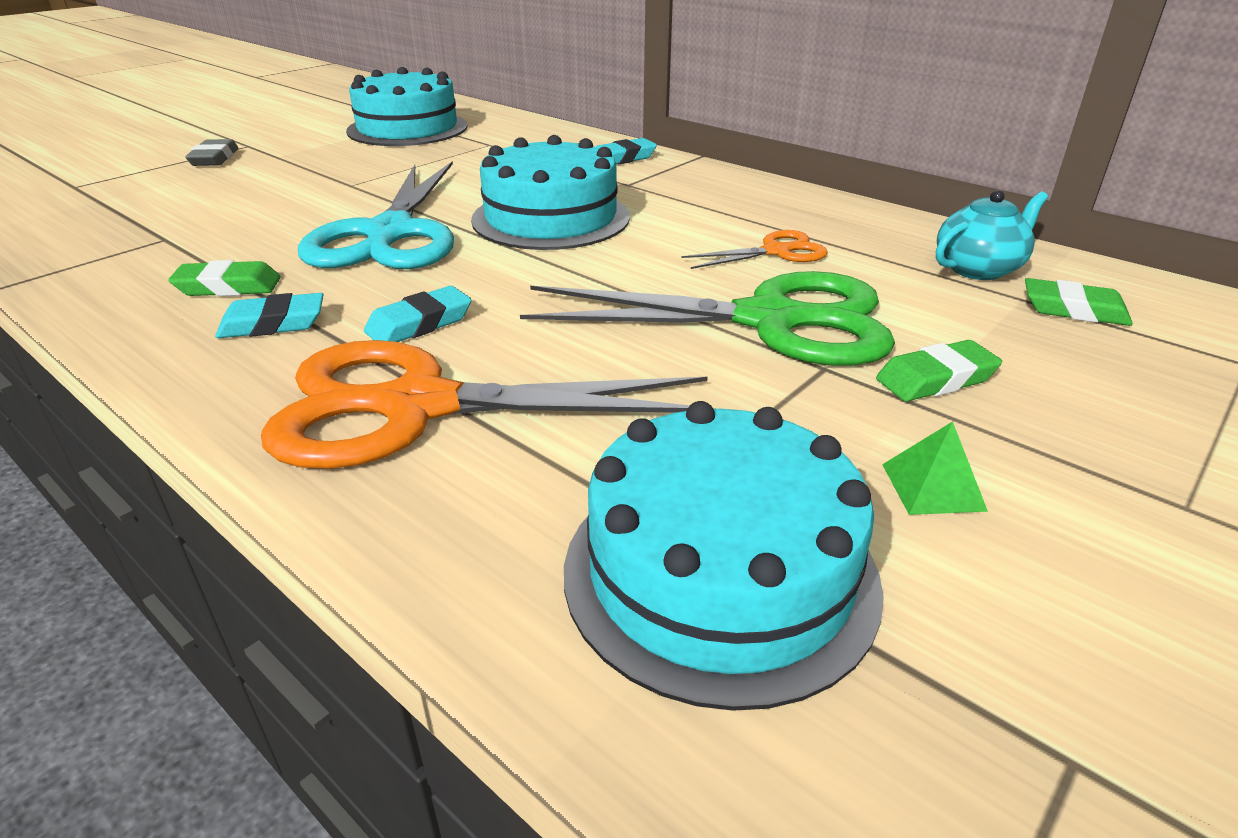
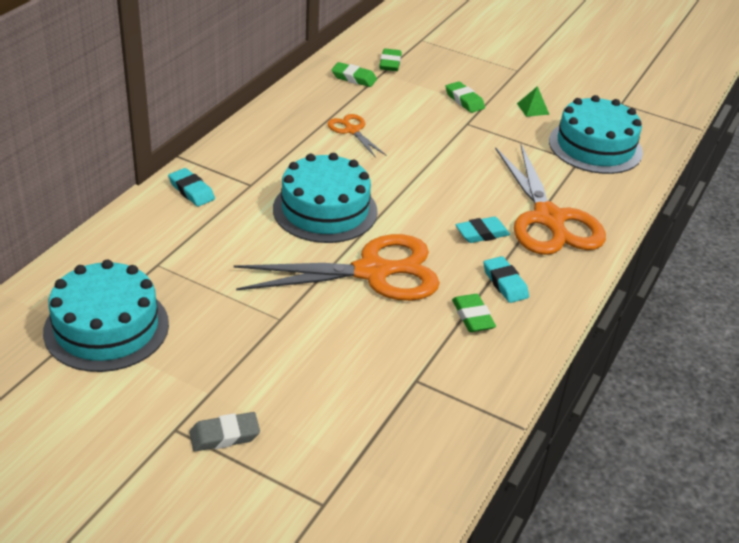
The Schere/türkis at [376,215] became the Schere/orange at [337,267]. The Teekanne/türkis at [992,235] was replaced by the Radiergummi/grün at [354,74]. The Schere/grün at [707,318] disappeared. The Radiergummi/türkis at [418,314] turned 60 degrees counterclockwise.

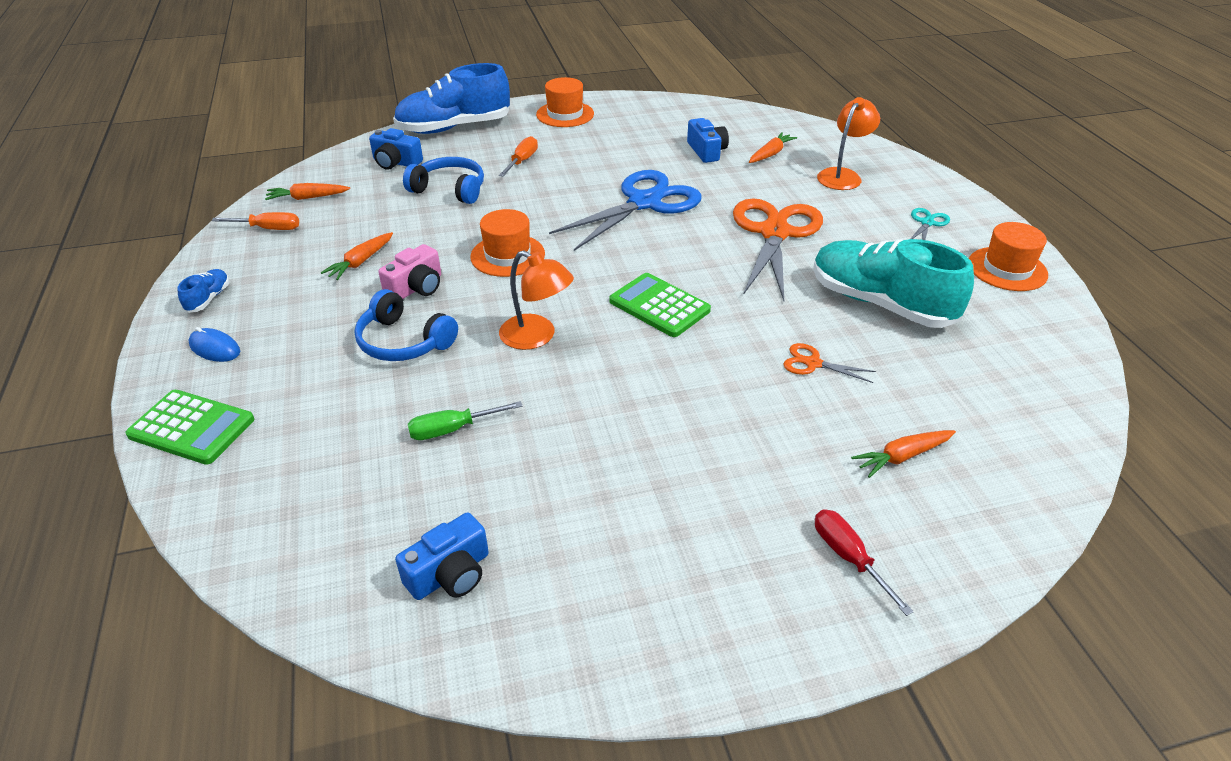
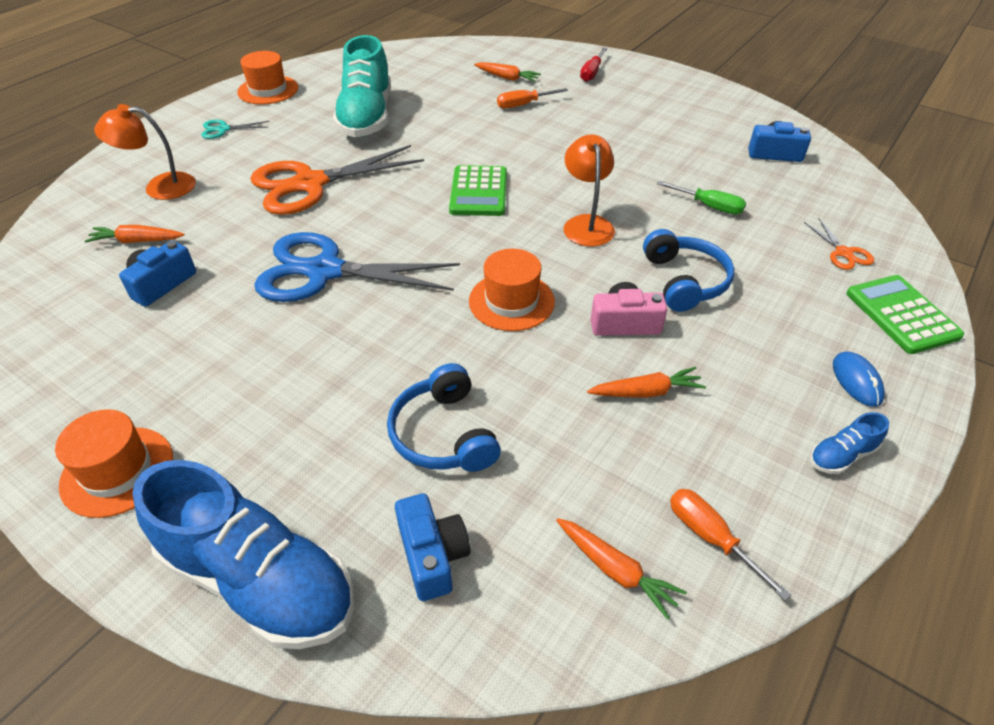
The Schraubenzieher/orange moved from [518,156] to [532,98]. The Schere/orange moved from [829,363] to [839,244].

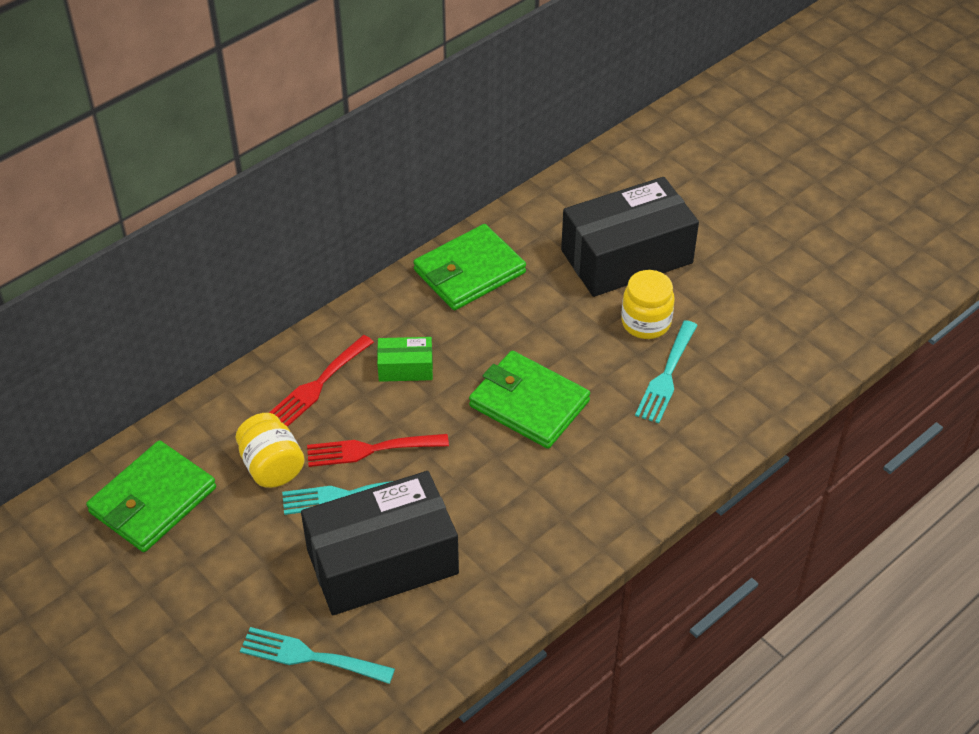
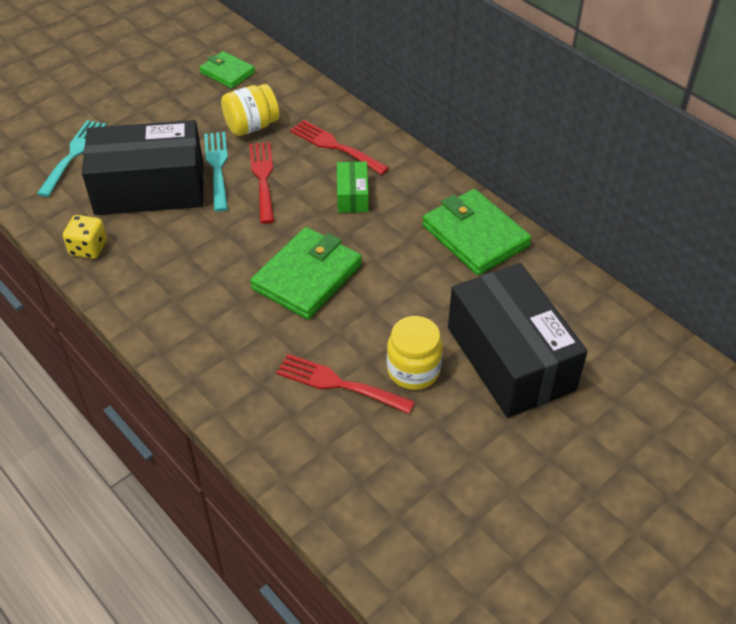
The Gabel/türkis at [666,371] became the Gabel/rot at [345,384]. The Geldbörse/grün at [151,496] changed to 0.59 times the size. The Schachtel/schwarz at [380,543] turned 75 degrees counterclockwise. The Spielwürfel/gelb at [85,237] appeared.

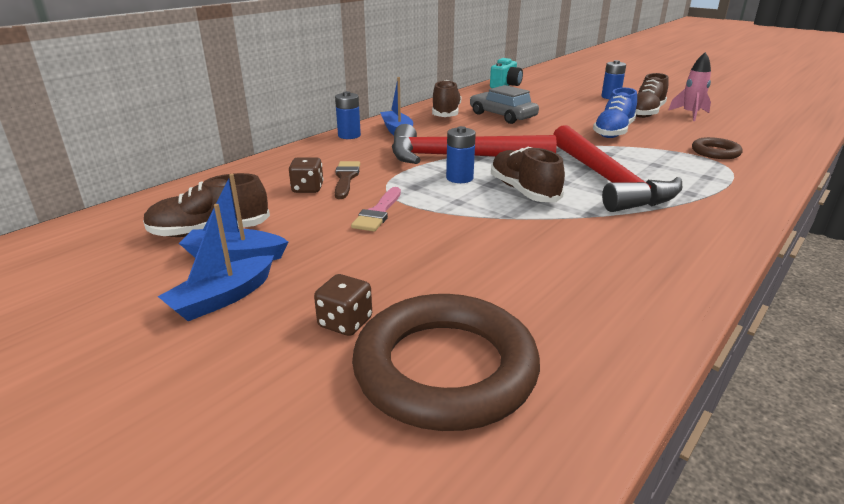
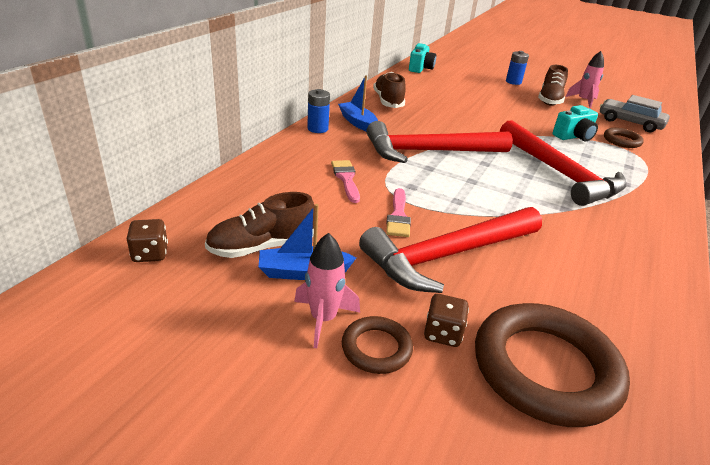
The Auto/grau moved from [504,104] to [635,113]. The Schuh/blau at [615,113] disappeared. The Batterie/blau at [461,154] disappeared. The Schuh/braun at [528,174] disappeared. The Spielwürfel/braun moved from [306,175] to [147,240]. The Pinsel/braun at [347,180] became the Pinsel/rosa at [345,181]. The Boot/blau at [216,262] was replaced by the Rakete/rosa at [327,290]. The Kamera/türkis at [575,123] appeared. The Hammer/rot at [450,250] appeared. The Ring/braun at [377,345] appeared.

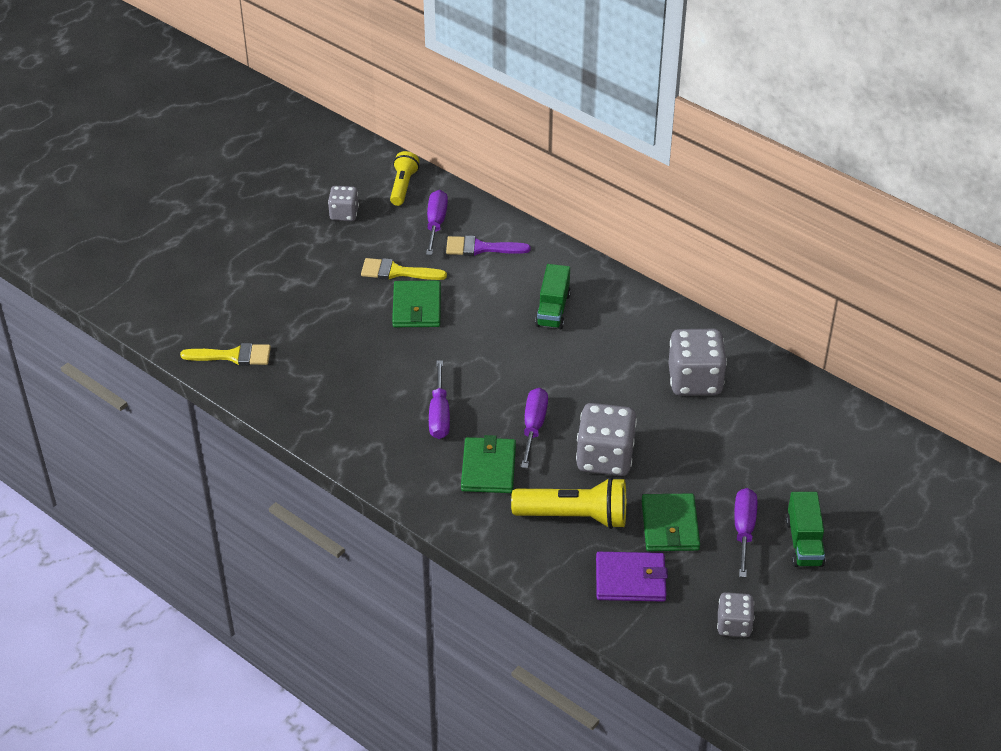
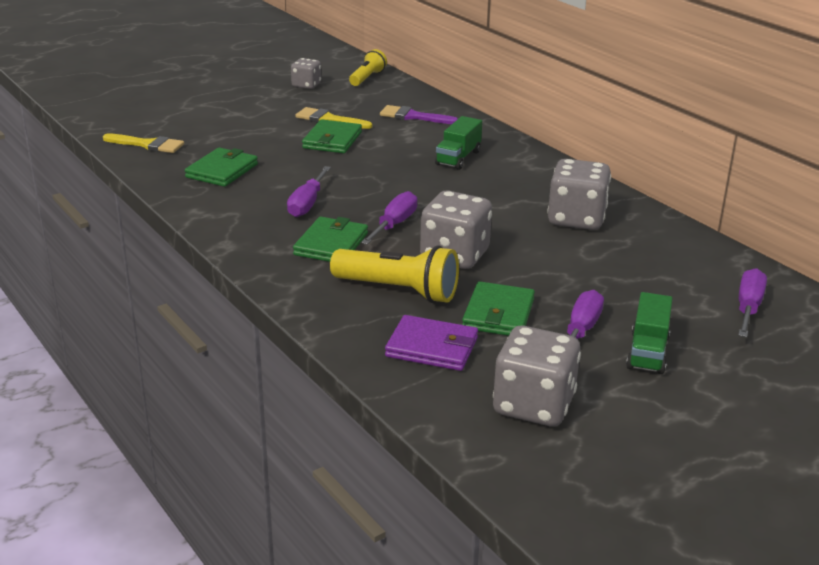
The Schraubenzieher/lila moved from [437,222] to [752,302]. The Spielwürfel/grau at [735,614] changed to 1.74 times the size. The Geldbörse/grün at [221,167] appeared.

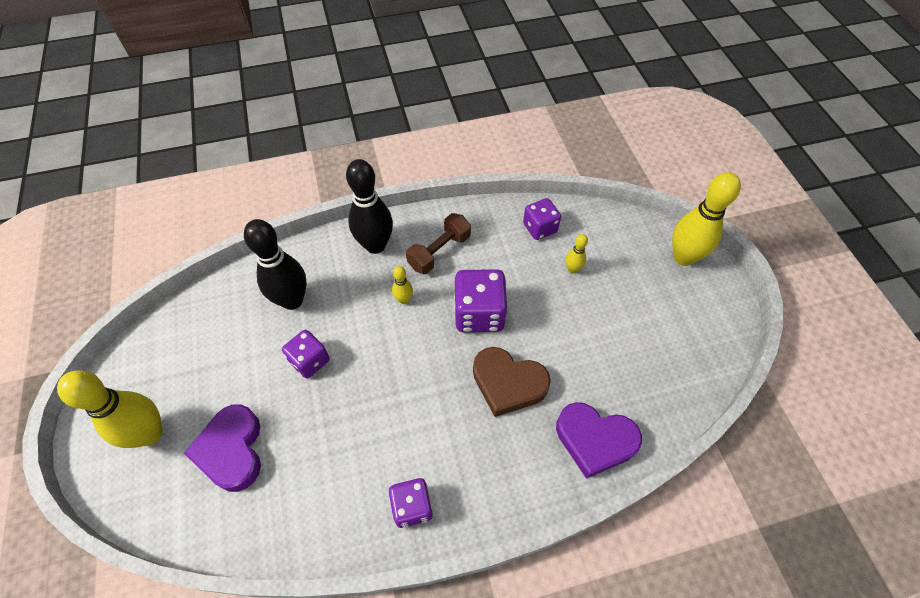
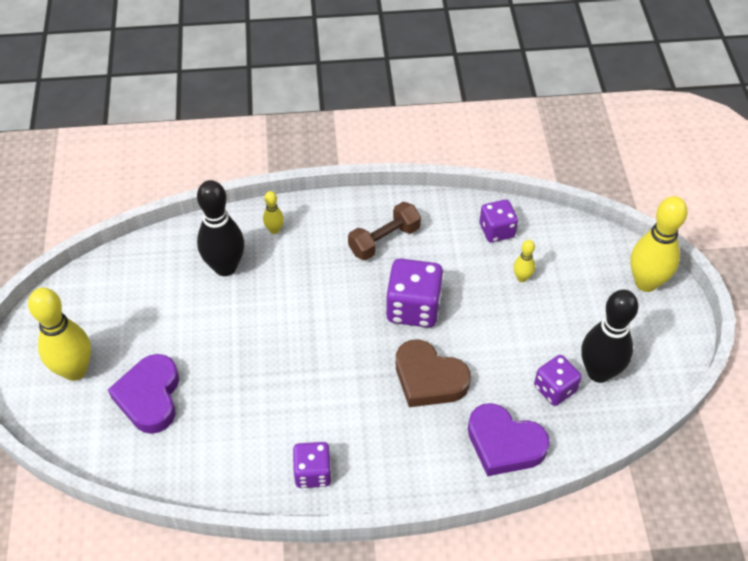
The Bowlingkegel/schwarz moved from [369,206] to [610,336]. The Bowlingkegel/gelb moved from [402,285] to [273,212]. The Spielwürfel/lila moved from [306,354] to [558,380].

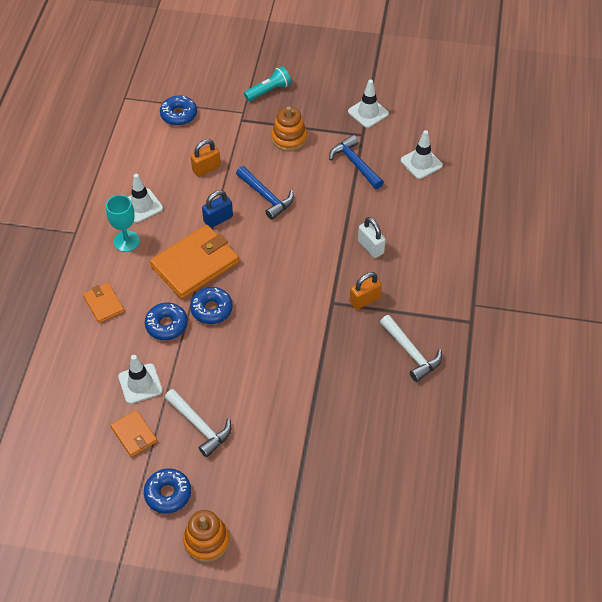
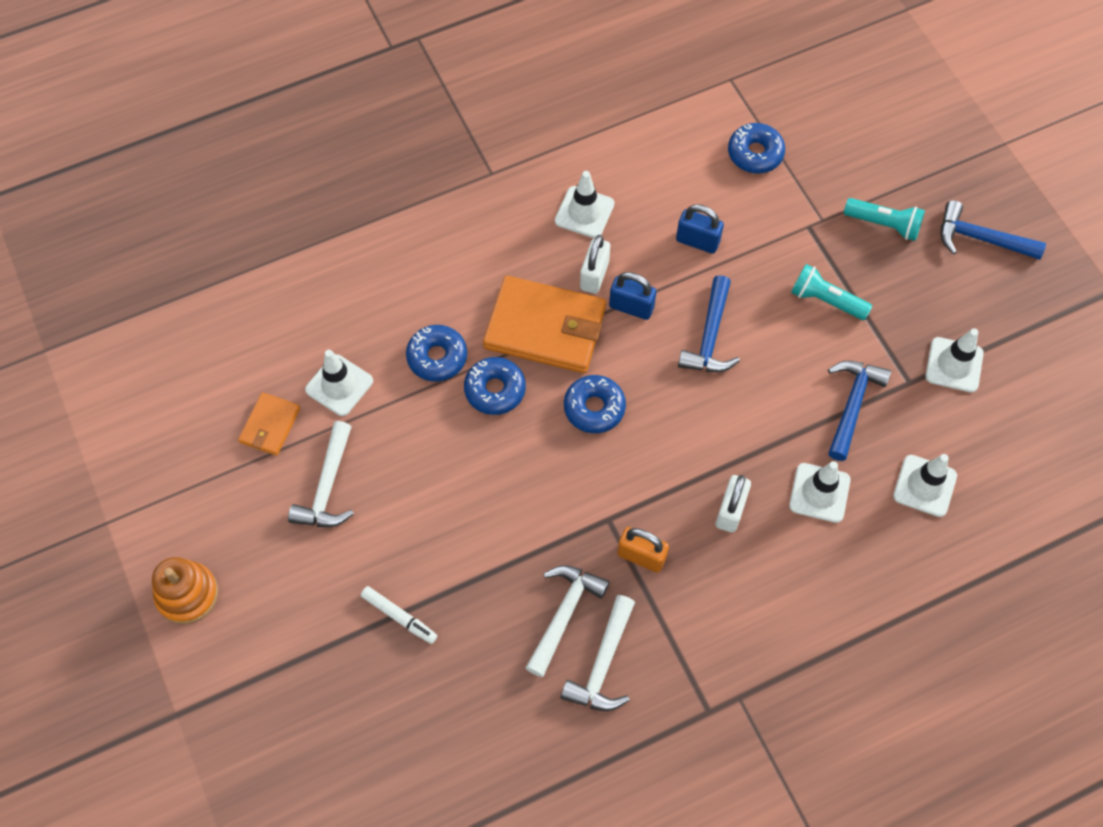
The Stapelspielzeug/orange at [289,129] was replaced by the Taschenlampe/türkis at [831,292]. The Vorhängeschloss/orange at [205,158] became the Vorhängeschloss/blau at [700,229]. The Kelch/türkis at [123,223] disappeared. The Geldbörse/orange at [103,303] disappeared. The Donut/blau moved from [167,491] to [595,404]. The Hammer/blau at [993,230] appeared. The Vorhängeschloss/weiß at [595,264] appeared. The Leitkegel/weiß at [819,492] appeared. The Hammer/weiß at [568,621] appeared. The Filzstift/weiß at [399,615] appeared.

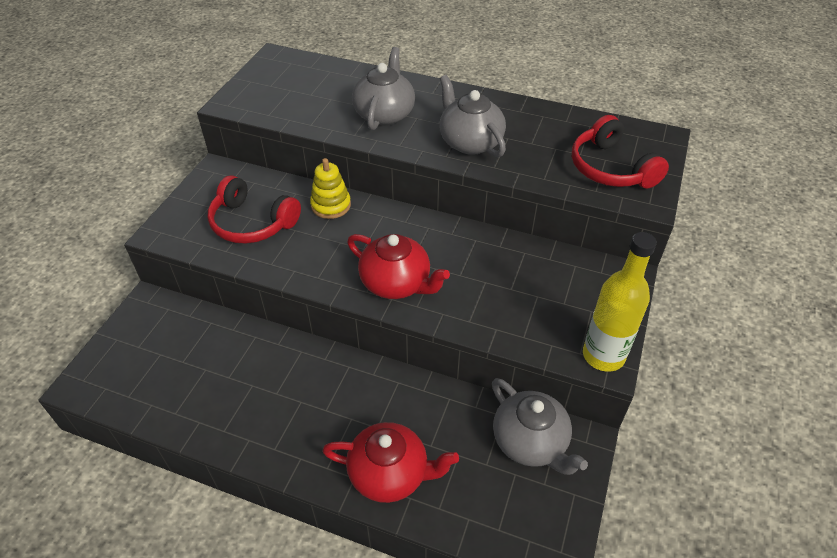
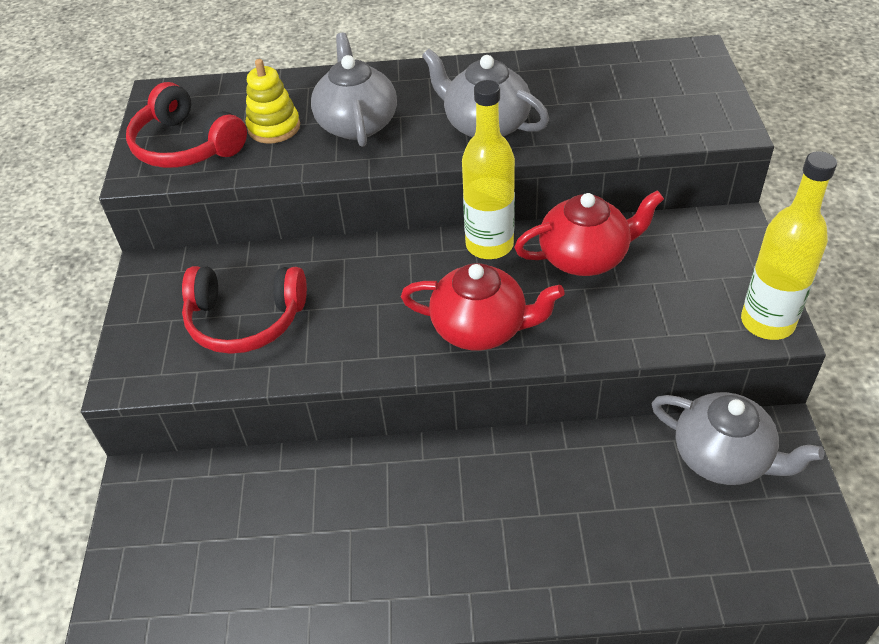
The Kopfhörer/rot moved from [620,151] to [186,125]. The Stapelspielzeug/gelb moved from [330,188] to [273,101]. The Teekanne/rot moved from [391,462] to [589,233]. The Flasche/gelb at [488,169] appeared.

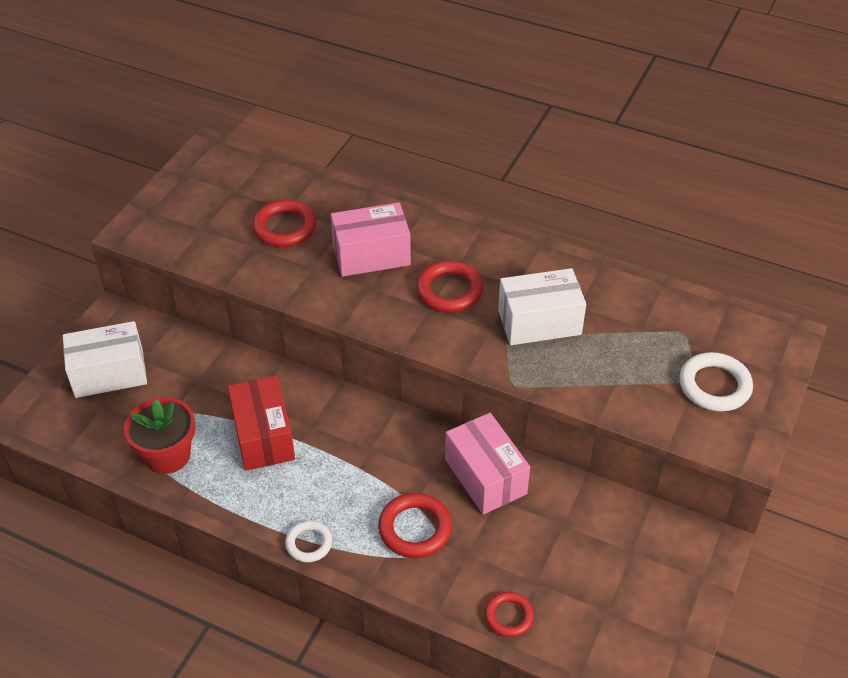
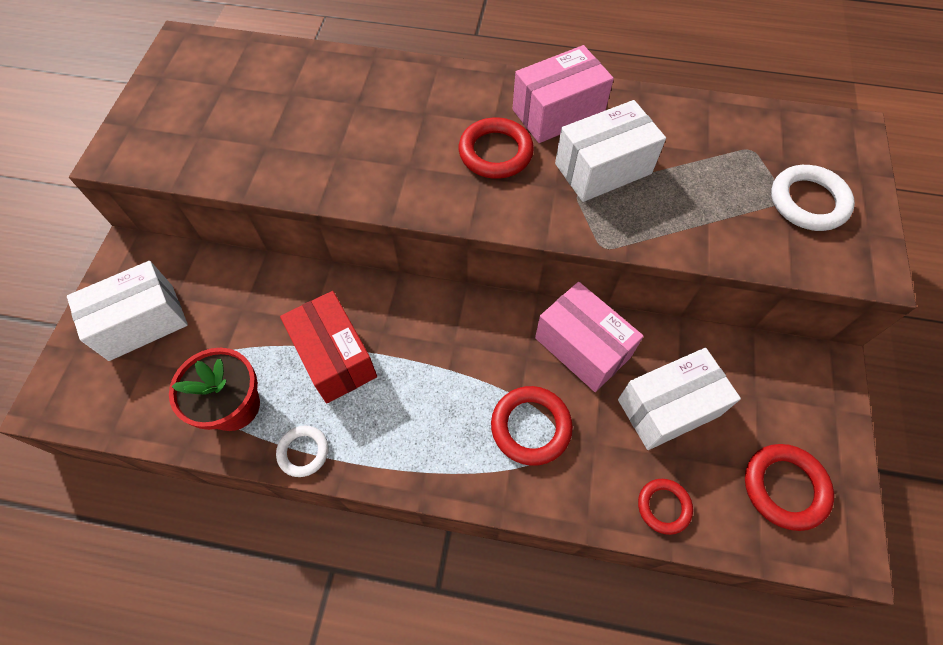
The Ring/rot moved from [284,223] to [789,487]. The Schachtel/rosa moved from [371,240] to [563,94]. The Ring/weiß moved from [308,541] to [302,451]. The Schachtel/weiß at [679,398] appeared.

